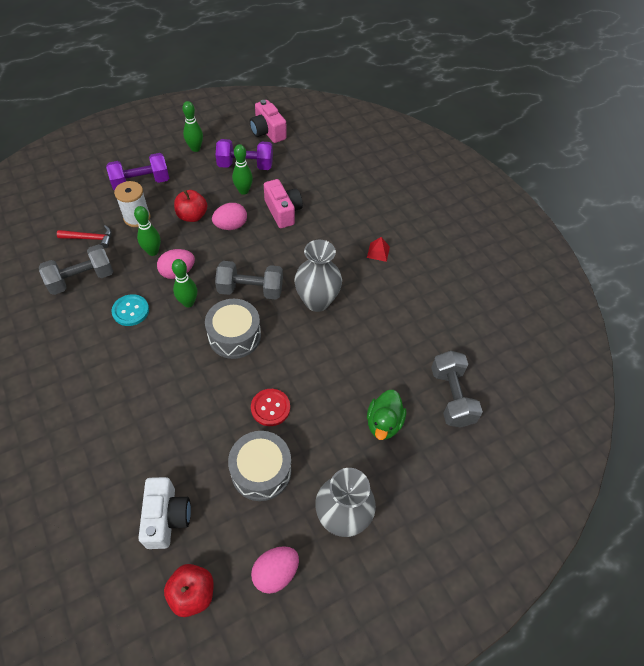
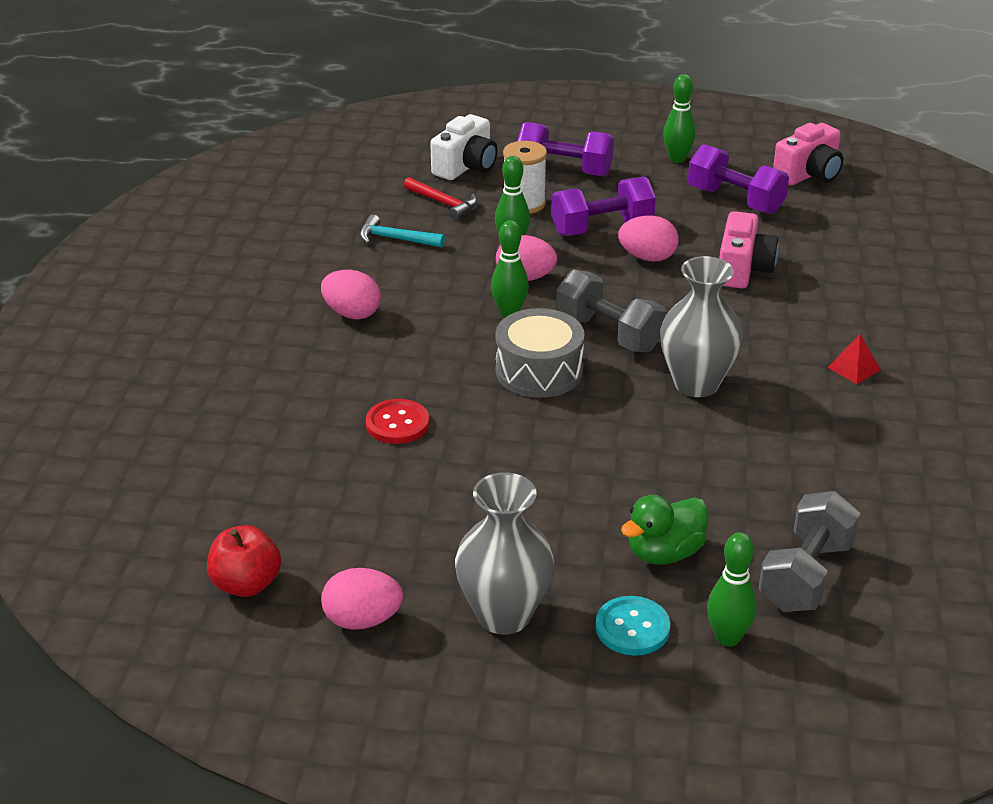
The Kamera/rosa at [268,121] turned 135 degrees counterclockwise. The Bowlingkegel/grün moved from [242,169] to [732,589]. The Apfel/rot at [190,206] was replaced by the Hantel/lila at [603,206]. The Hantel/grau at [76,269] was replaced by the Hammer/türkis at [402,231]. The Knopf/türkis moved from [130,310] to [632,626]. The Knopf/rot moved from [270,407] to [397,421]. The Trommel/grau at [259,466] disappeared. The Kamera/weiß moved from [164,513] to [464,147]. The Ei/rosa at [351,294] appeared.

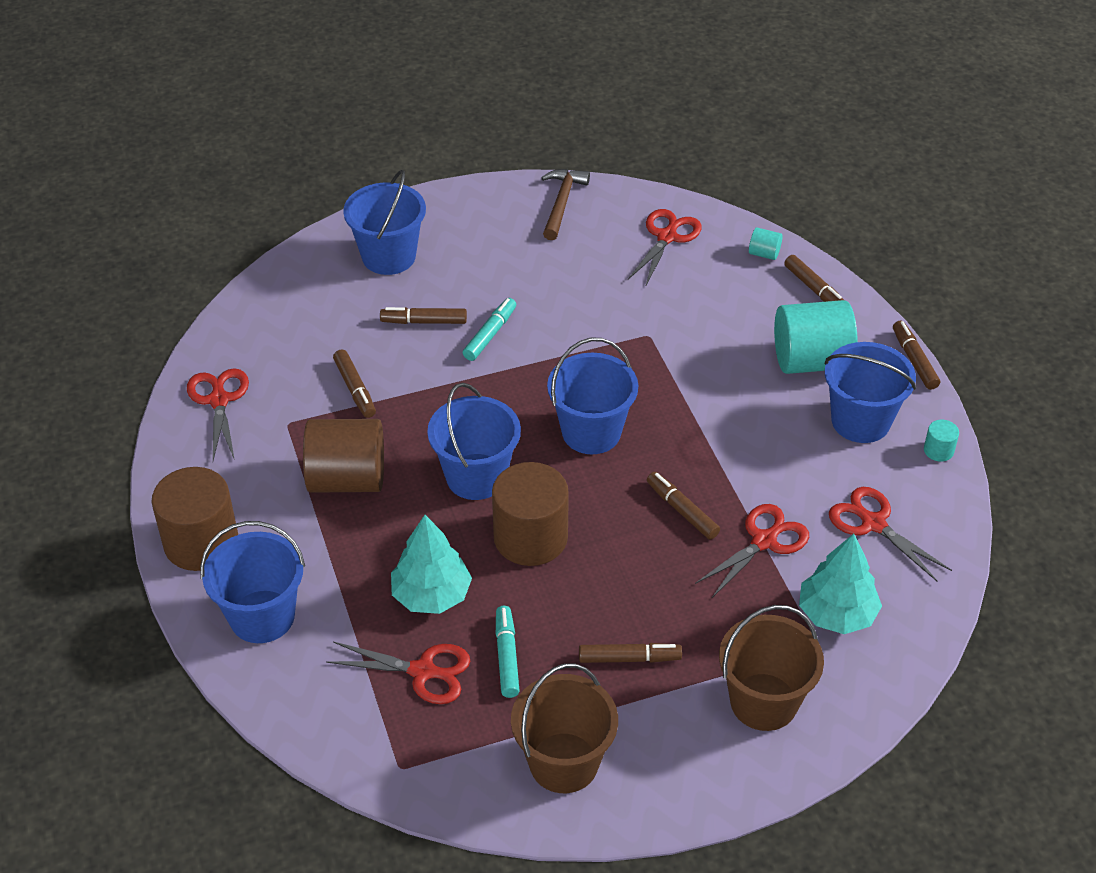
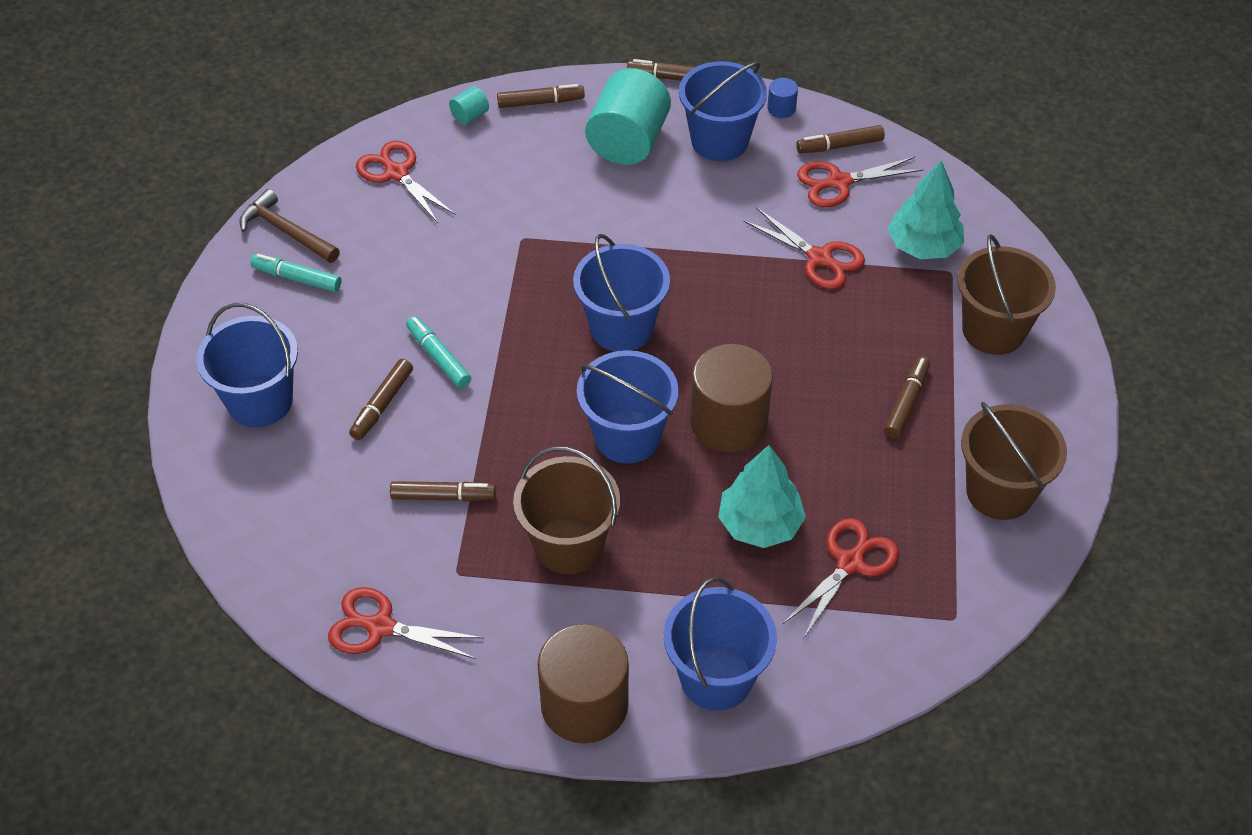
The Vollzylinder/braun at [343,456] was replaced by the Eimer/braun at [566,510]. The Vollzylinder/türkis at [941,441] became the Vollzylinder/blau at [782,98]. The Filzstift/braun moved from [683,506] to [840,139]. The Schere/rot at [752,551] turned 150 degrees clockwise. The Filzstift/türkis moved from [508,652] to [295,273].

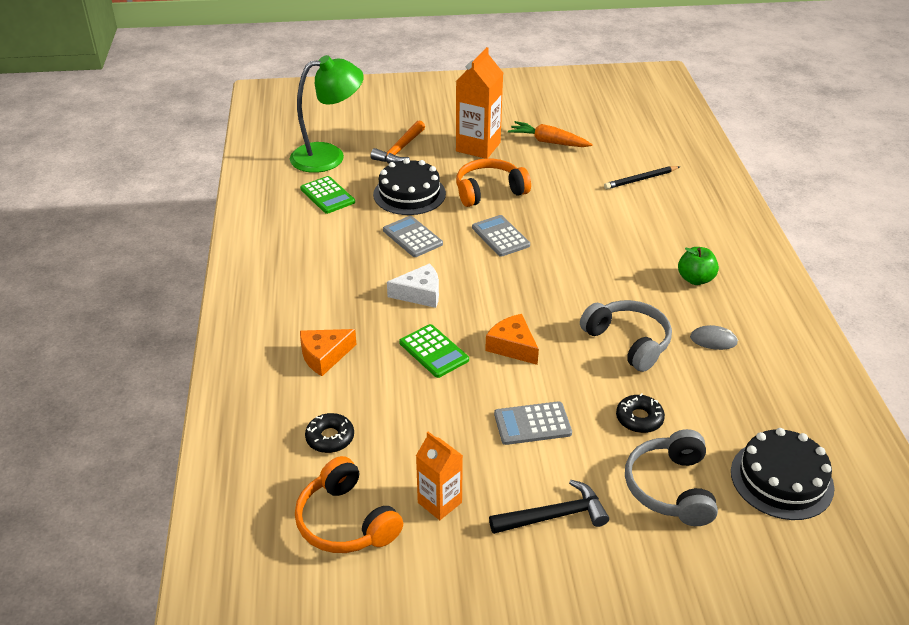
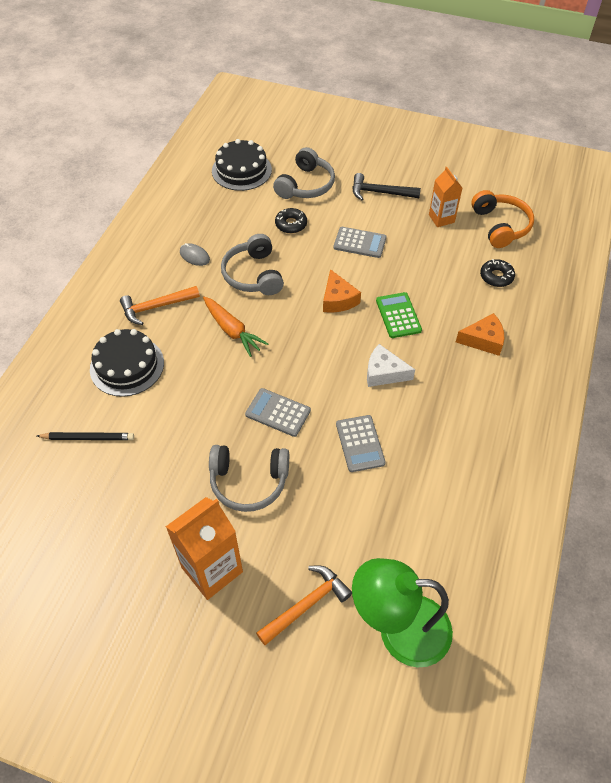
The Karotte/orange moved from [550,134] to [235,327]. The Kuchen/schwarz moved from [409,186] to [127,363]. The Kopfhörer/orange at [493,182] became the Kopfhörer/grau at [249,478]. The Taschenrechner/grün at [327,195] disappeared. The Taschenrechner/grau at [501,236] turned 120 degrees clockwise. The Apfel/grün at [698,266] was replaced by the Hammer/orange at [160,305].

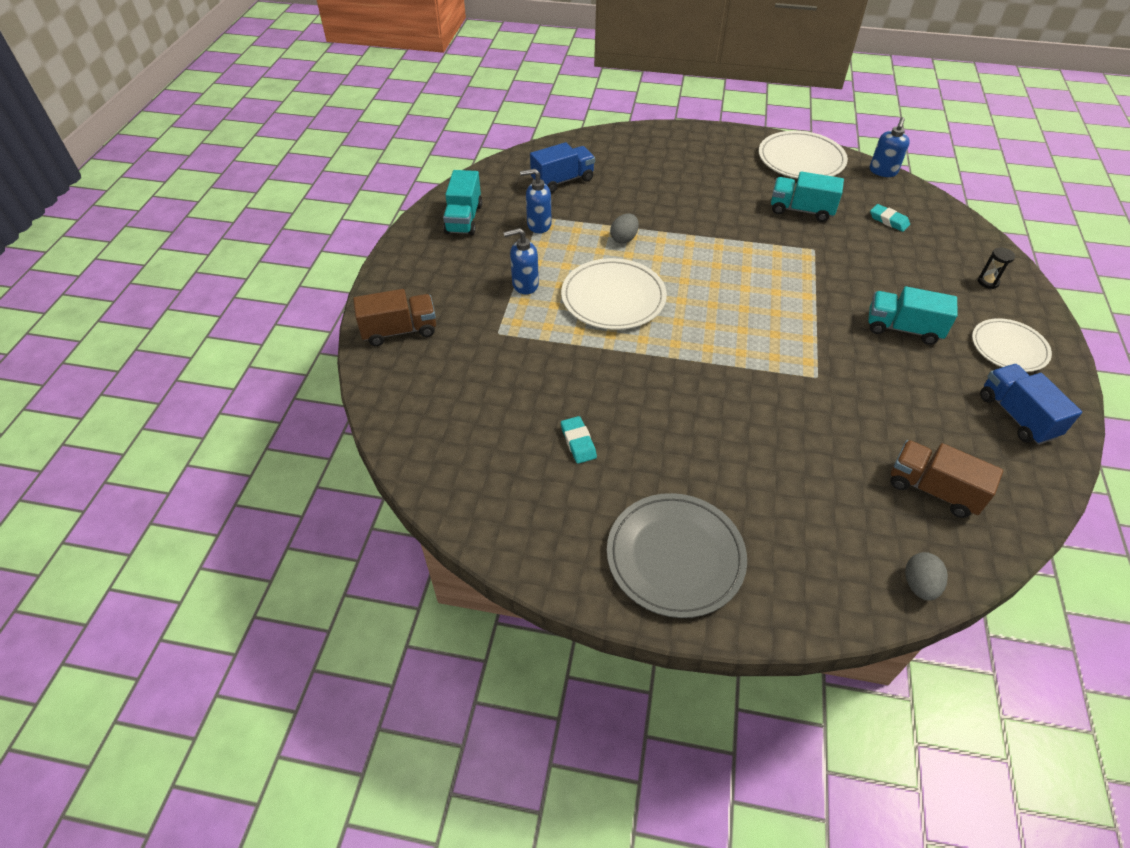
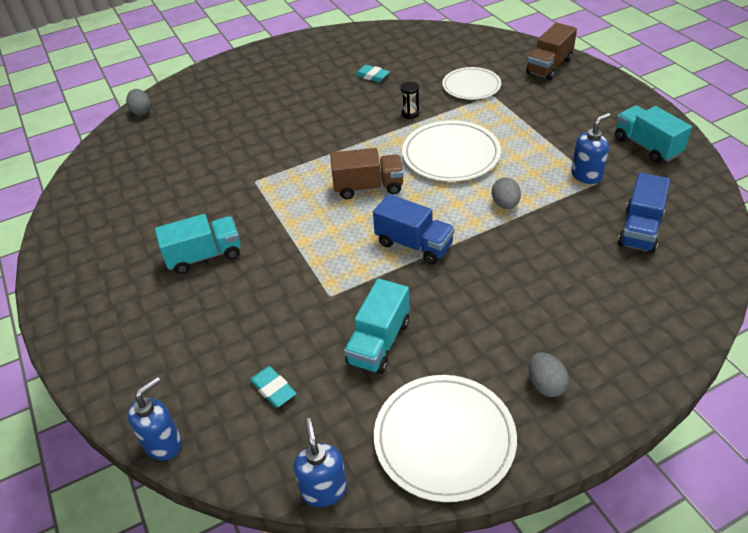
The Lastwagen/türkis at [807,196] turned 135 degrees clockwise. The Radiergummi/türkis at [890,218] turned 45 degrees clockwise. The Seifenspender/blau moved from [521,261] to [155,418]. The Sanduhr/schwarz moved from [996,268] to [409,100]. The Teller/weiß moved from [1012,345] to [471,83]. The Lastwagen/blau moved from [1031,404] to [414,229]. The Lastwagen/braun moved from [947,479] to [367,173]. The Teller/grau at [677,555] disappeared. The Ei/grau at [549,374] appeared.

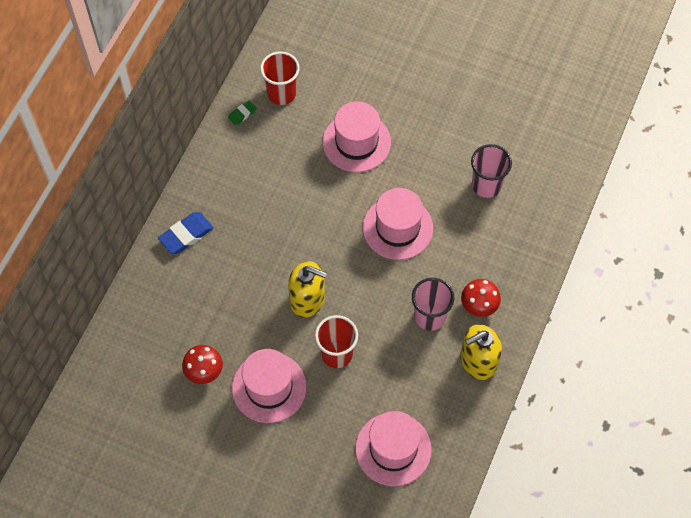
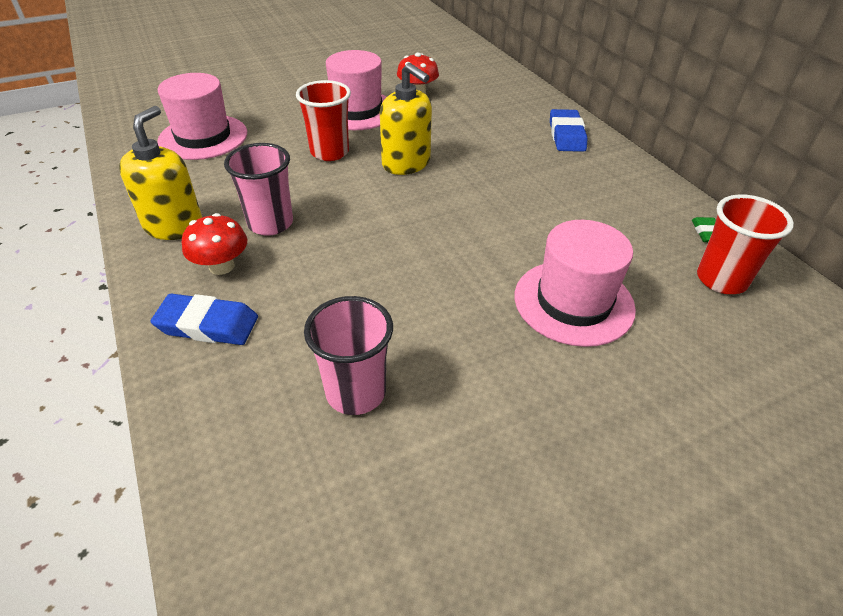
The Hut/rosa at [398,224] disappeared. The Seifenspender/gelb at [307,289] turned 105 degrees counterclockwise. The Radiergummi/blau at [204,319] appeared.

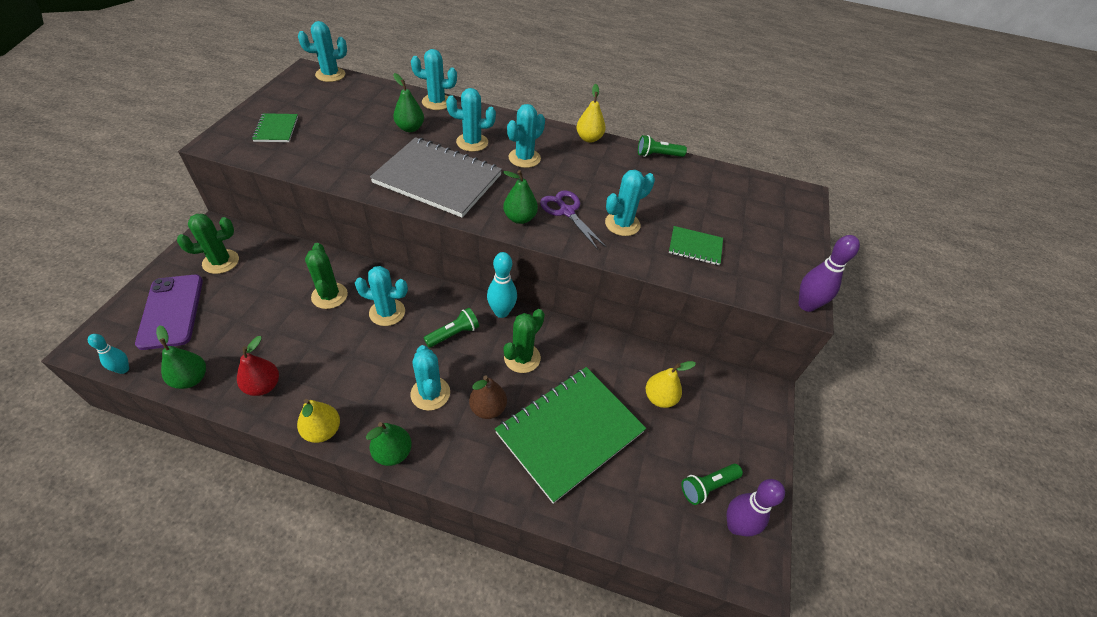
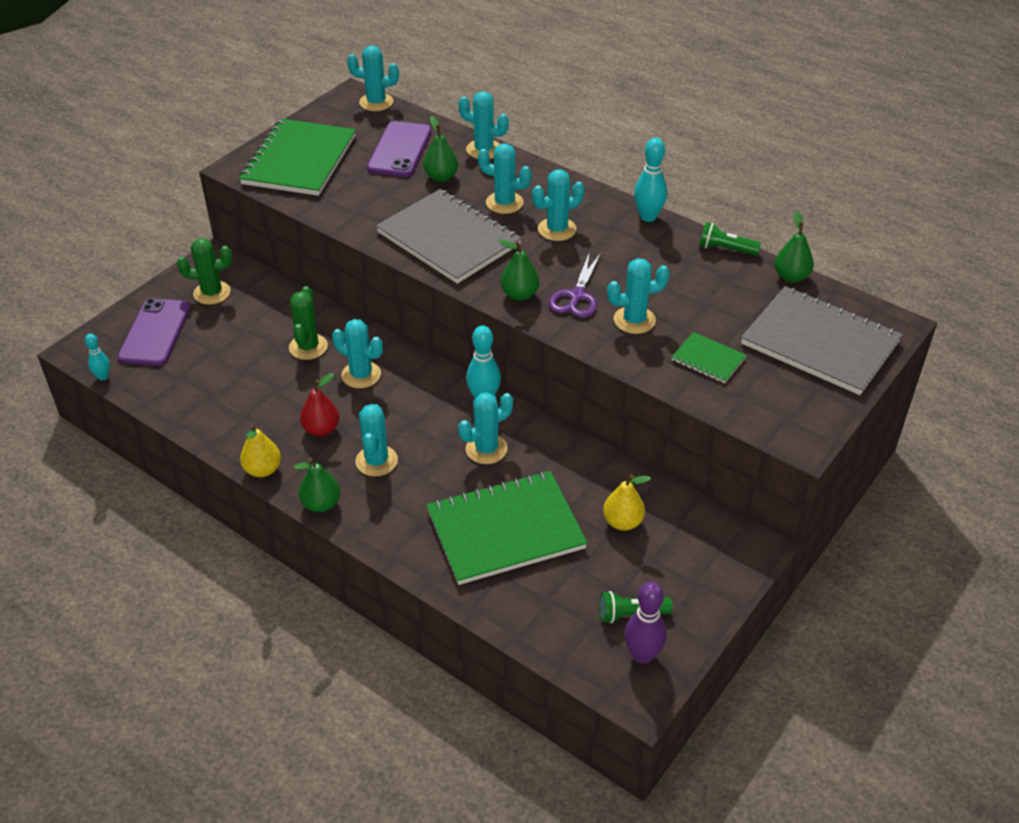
The Birne/gelb at [591,113] was replaced by the Bowlingkegel/türkis at [650,180]. The Notizbuch/grün at [275,127] changed to 2.17 times the size. The Schere/lila at [573,220] turned 150 degrees counterclockwise. The Bowlingkegel/lila at [829,273] disappeared. The Taschenlampe/grün at [451,328] disappeared. The Kaktus/grün at [524,341] became the Kaktus/türkis at [485,428]. The Birne/grün moved from [181,357] to [794,247]. The Birne/rot moved from [258,366] to [319,404]. The Birne/braun at [488,397] disappeared. The Handy/lila at [399,149] appeared. The Notizbuch/grau at [822,340] appeared.

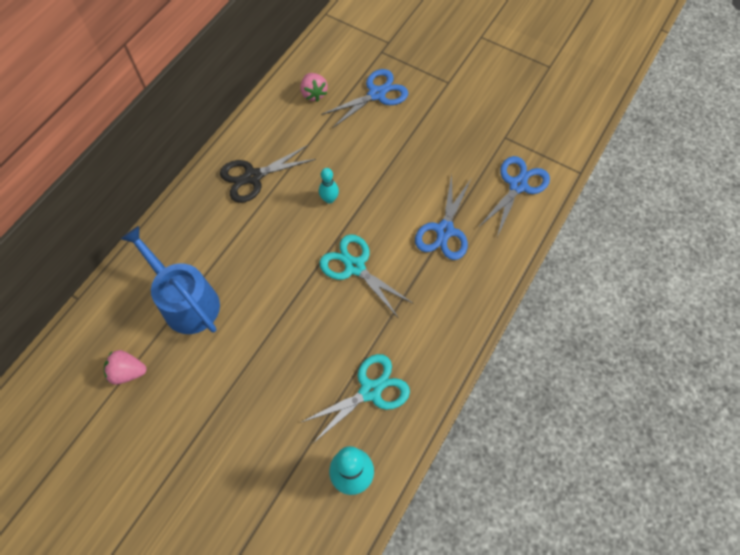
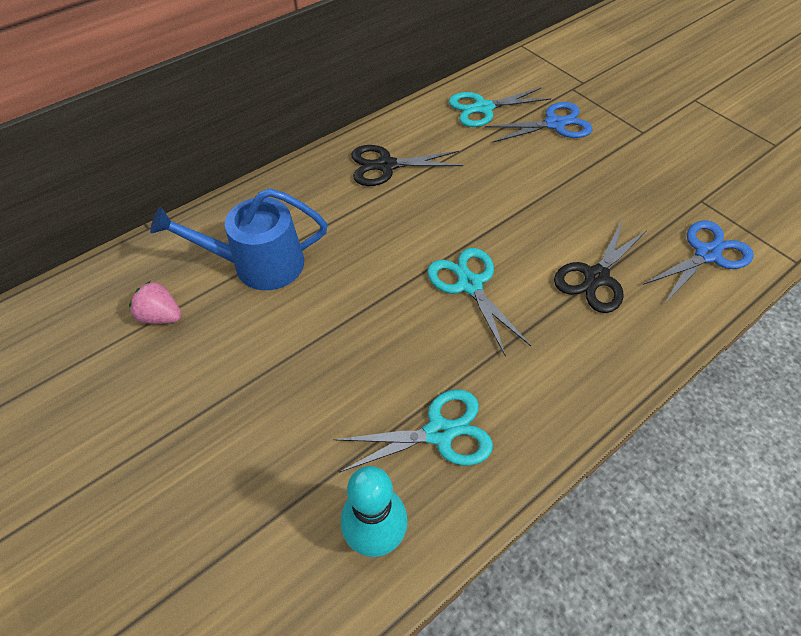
The Erdbeere/rosa at [314,87] was replaced by the Schere/türkis at [500,107]. The Bowlingkegel/türkis at [329,186] disappeared. The Schere/blau at [443,217] became the Schere/schwarz at [601,266]. The Gießkanne/blau at [170,280] turned 75 degrees counterclockwise.

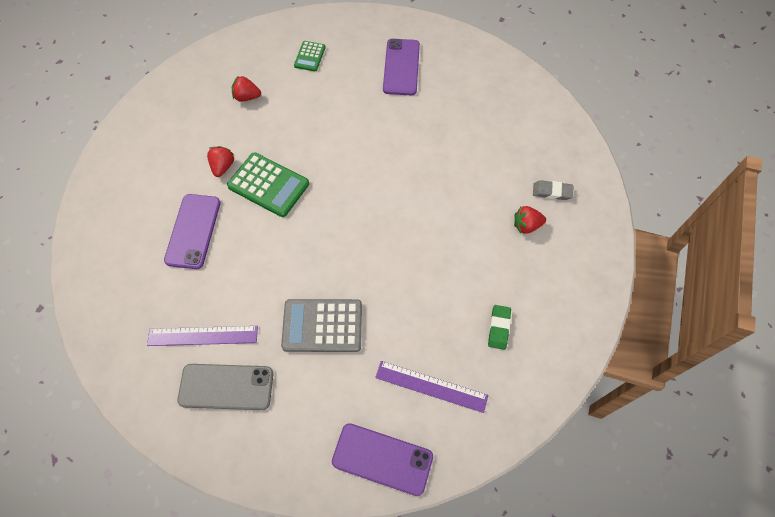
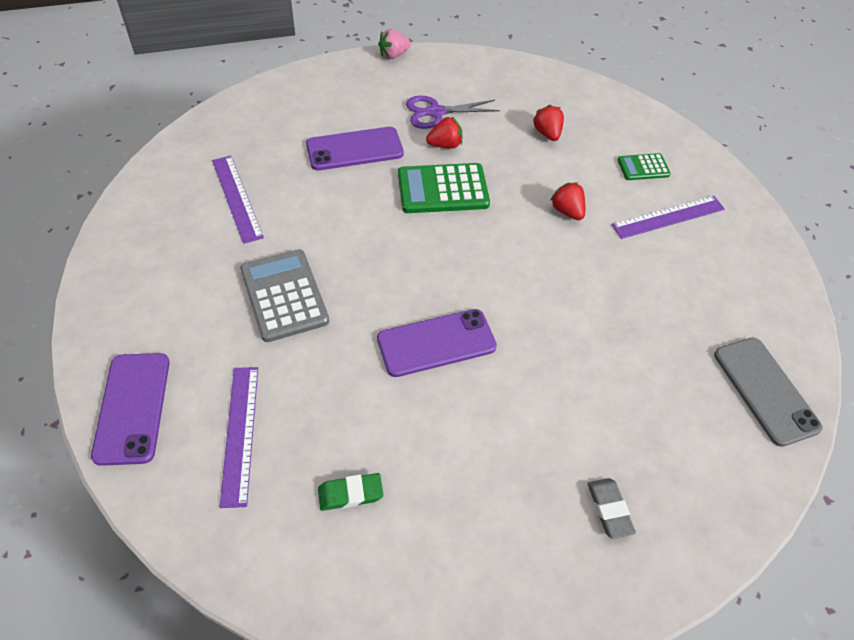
The Handy/lila moved from [401,67] to [437,343]. The Taschenrechner/grün at [268,184] turned 75 degrees clockwise. The Erdbeere/rot moved from [530,220] to [567,201]. The Handy/grau moved from [225,387] to [768,392]. The Erdbeere/rosa at [394,44] appeared. The Schere/lila at [453,112] appeared. The Lineal/lila at [668,217] appeared.

